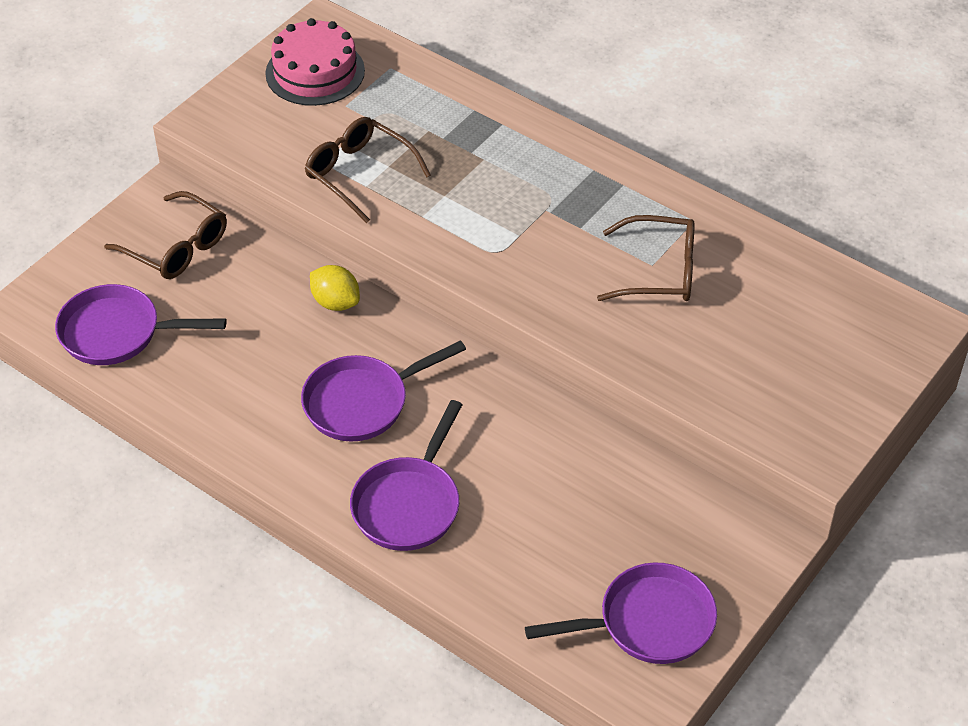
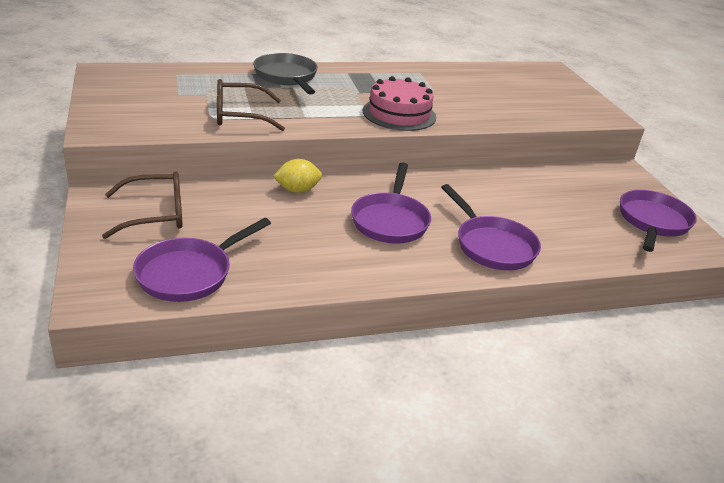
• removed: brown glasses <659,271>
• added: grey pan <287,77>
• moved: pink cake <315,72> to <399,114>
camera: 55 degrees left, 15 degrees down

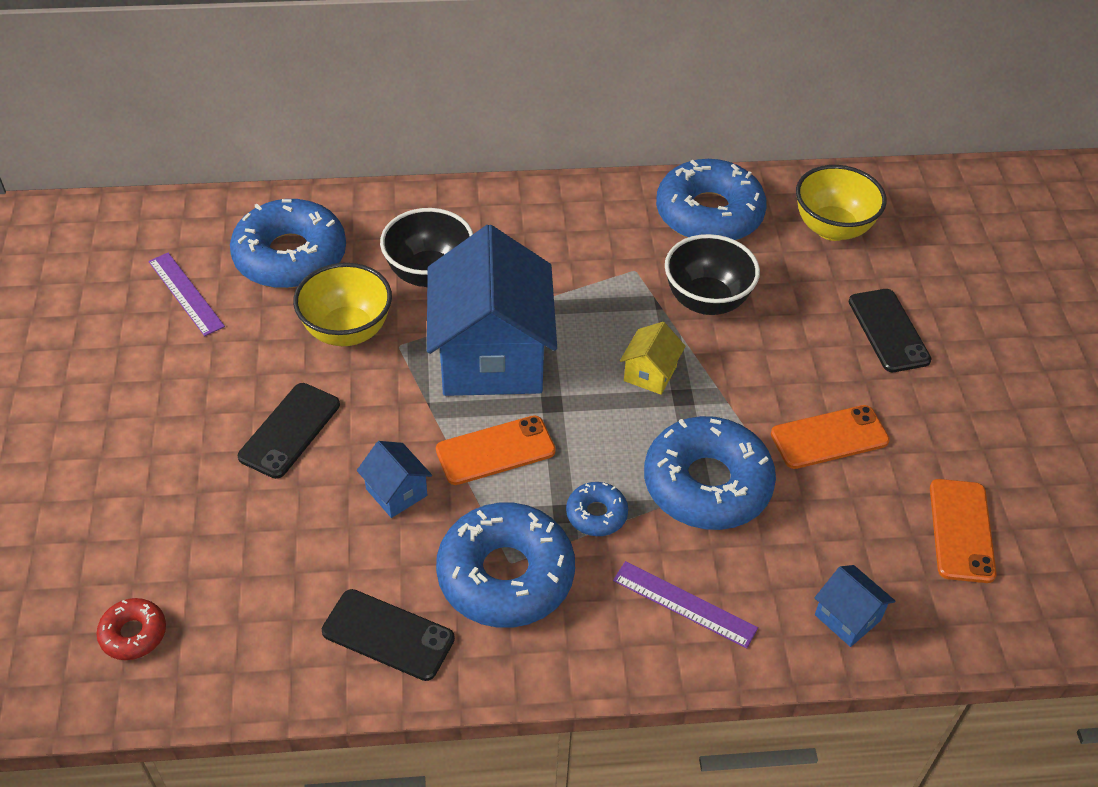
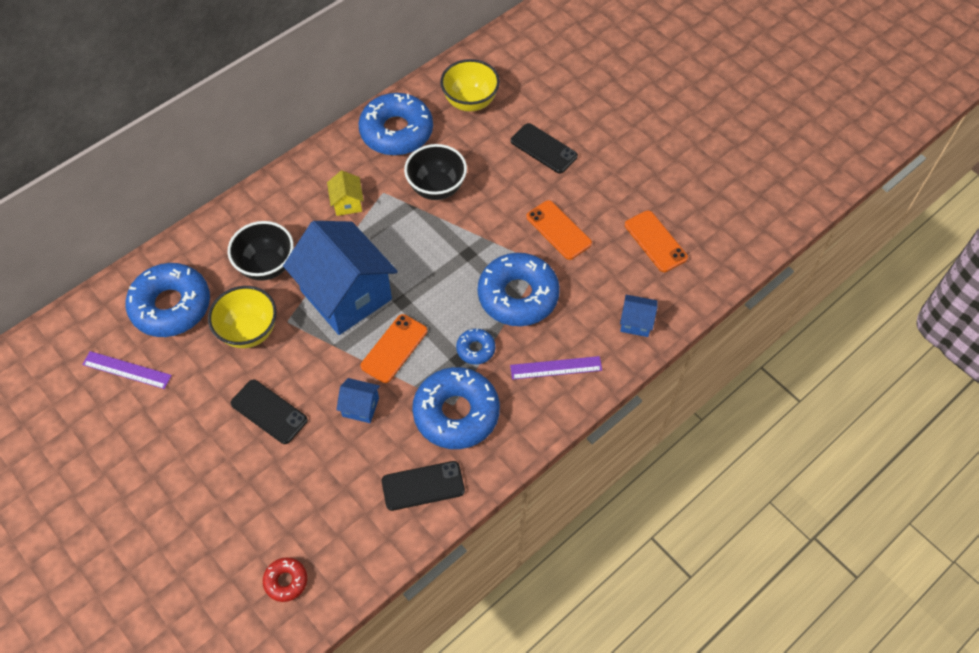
• moved: yellow house <650,373> to <347,203>
• turned: black phone <289,430> = <269,412> 45 degrees counterclockwise
• turned: orange phone <829,437> = <558,230> 75 degrees counterclockwise
camera: 35 degrees left, 10 degrees up

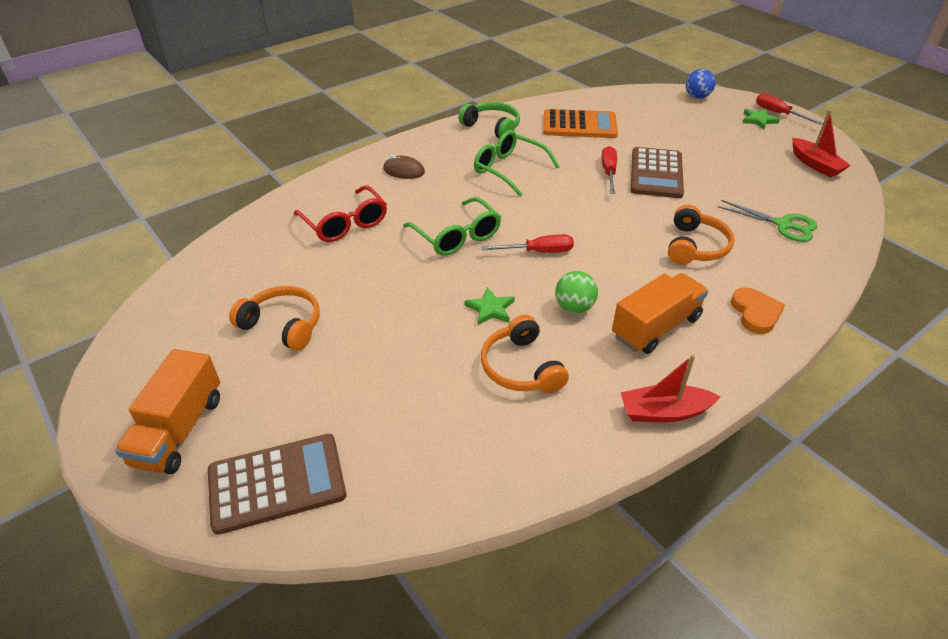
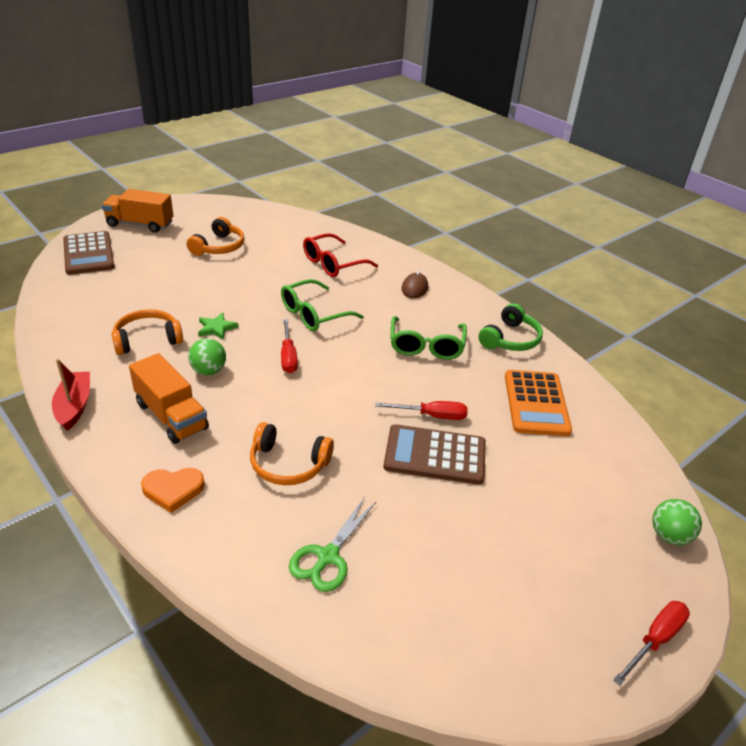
• removed: green star <758,120>
• removed: red boat <815,164>
• recoloured: blue ball <697,97> to green ball <669,536>
• turned: green glasses <508,169> = <426,346> 150 degrees clockwise
camera: 85 degrees right, 5 degrees down

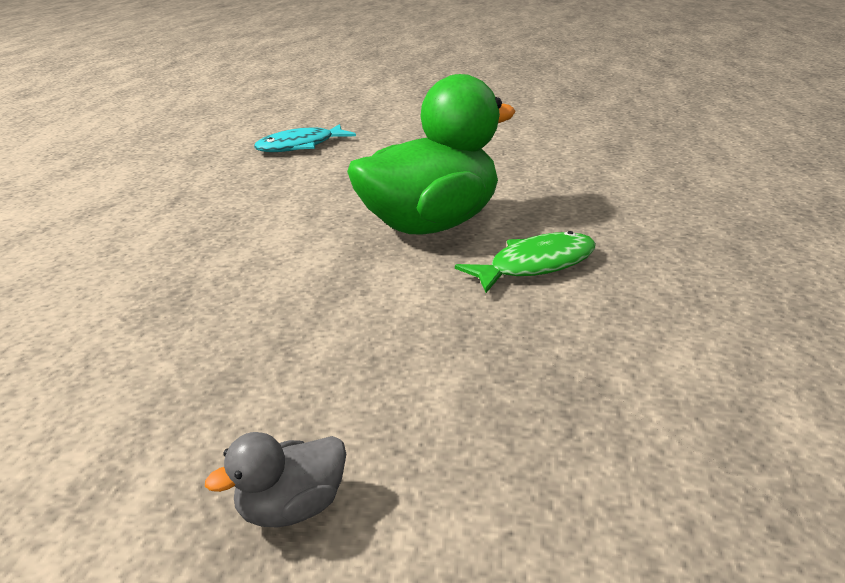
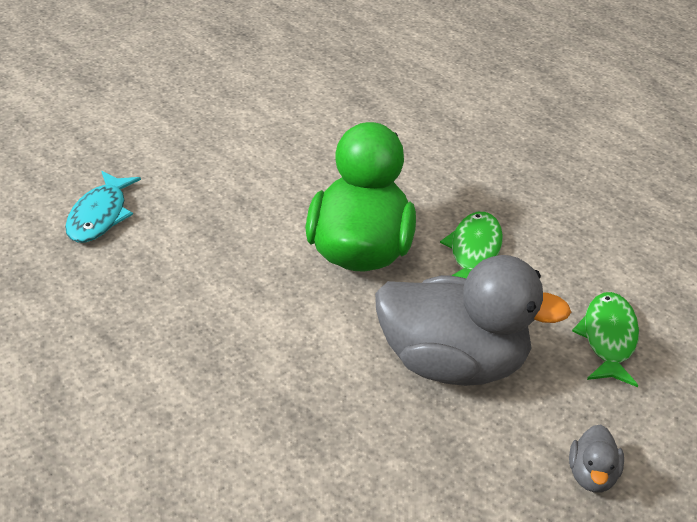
• added: grey duck <453,364>
• added: green fish <608,338>
camera: 50 degrees left, 10 degrees up

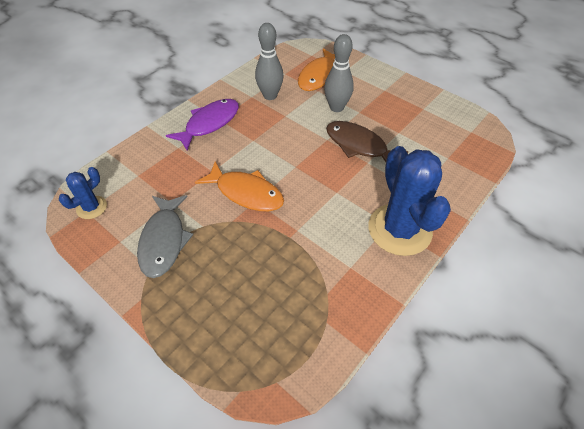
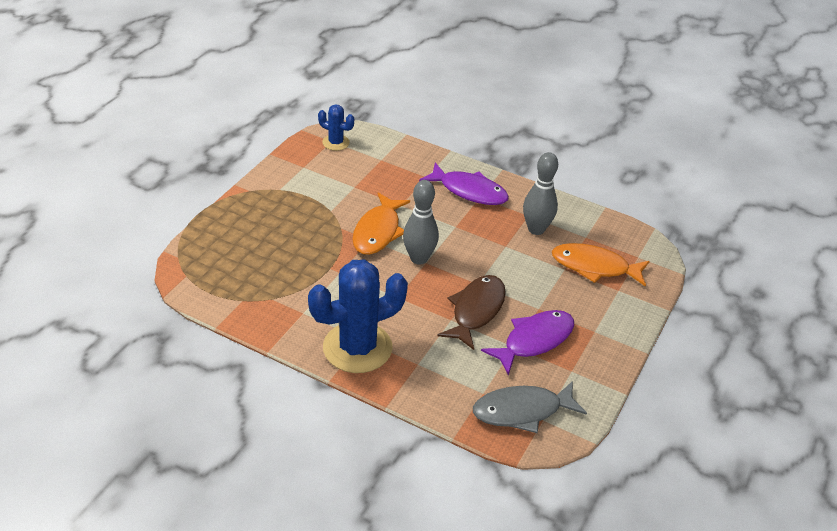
• added: purple fish <534,341>
• moved: grey fish <164,241> to <522,411>
• moved: grey bowling pin <336,107> to <419,258>
camera: 75 degrees right, 10 degrees down

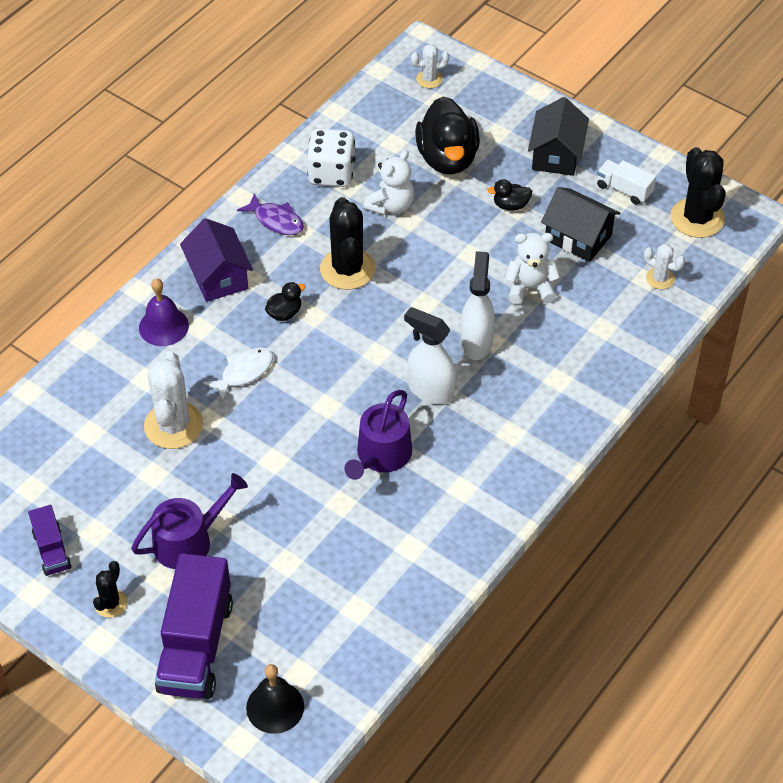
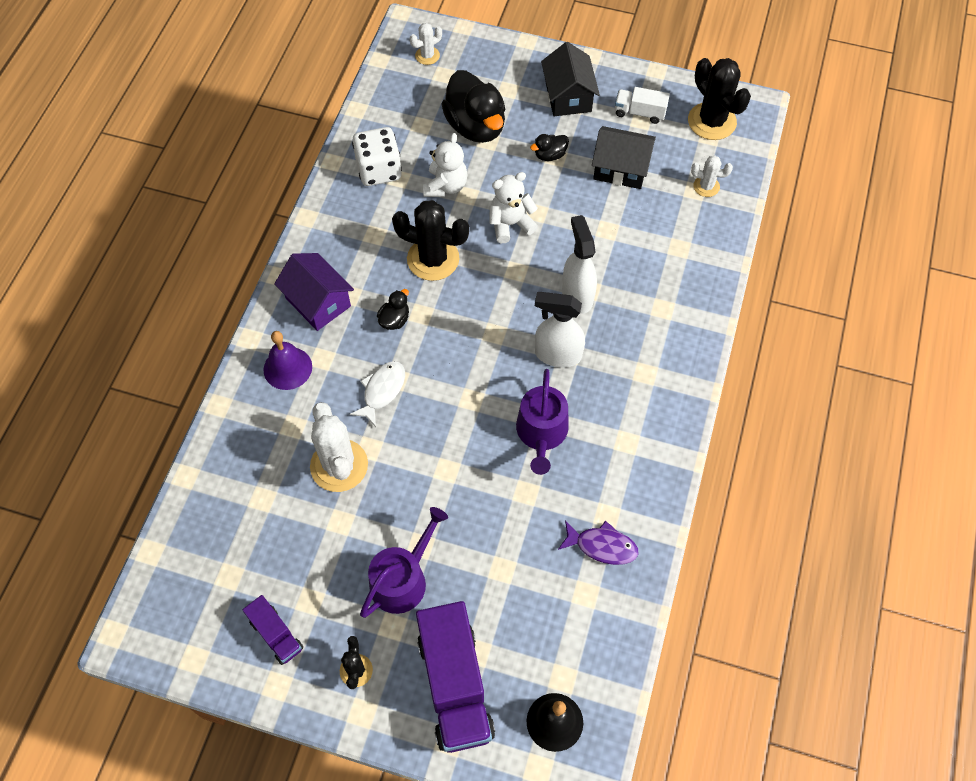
• moved: purple fish <276,220> to <602,546>
• moved: white teddy bear <530,288> to <510,224>
• turned: black cactus <347,269> = <433,259> 45 degrees counterclockwise
camera: 20 degrees left, 10 degrees up

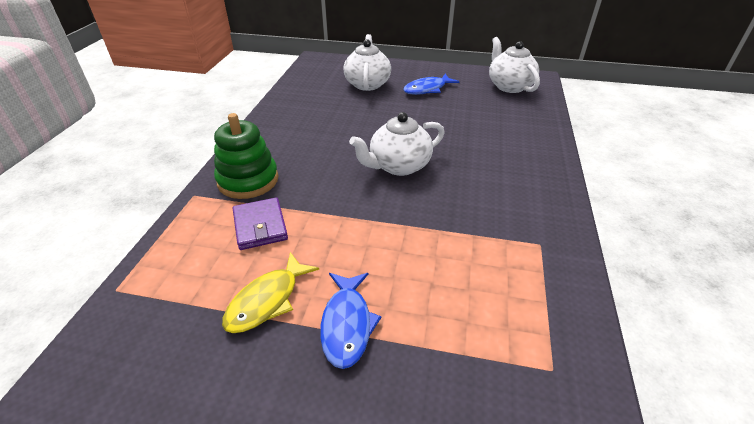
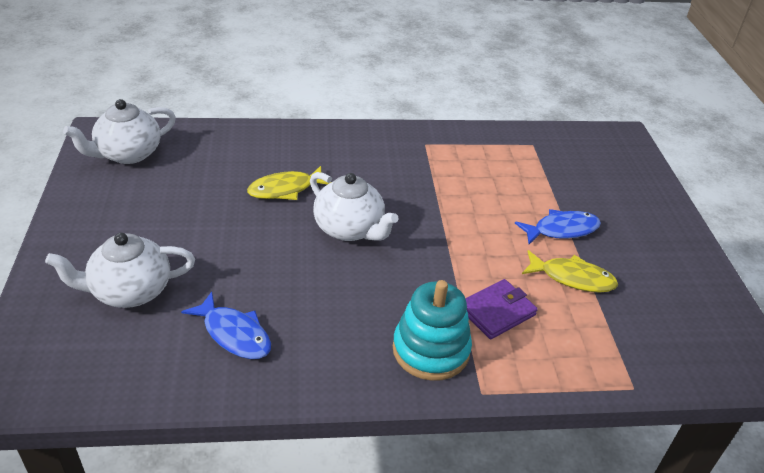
• added: yellow fish <285,189>
• moved: blue fish <427,89> to <234,334>
• recoloured: green stacking toy <248,180> to turquoise stacking toy <431,350>
camera: 110 degrees left, 0 degrees up

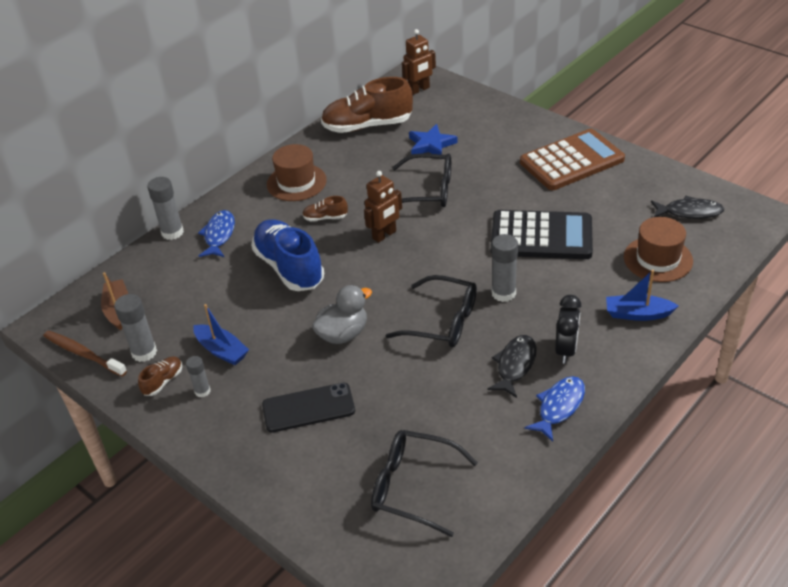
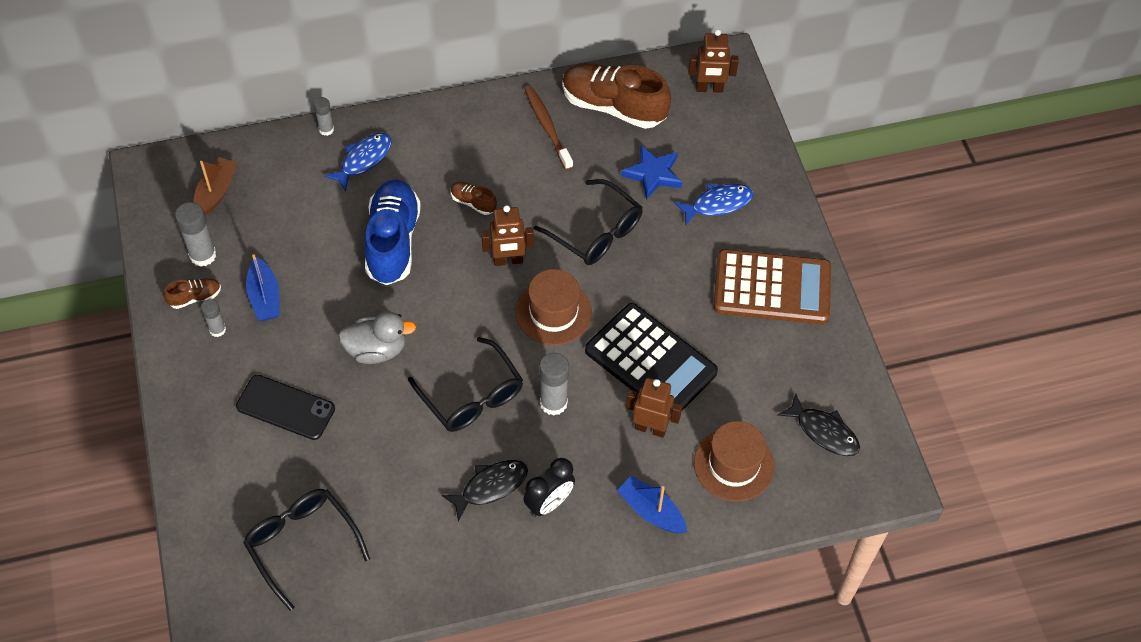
• added: brown robot <650,428>
• moved: brown toothbrush <83,354> to <547,127>
• moved: brown hat <296,182> to <553,312>
• moved: blue fish <559,407> to <718,204>
• resized: grey glue stick <172,232> = <326,129> x0.60
camera: 30 degrees right, 15 degrees up

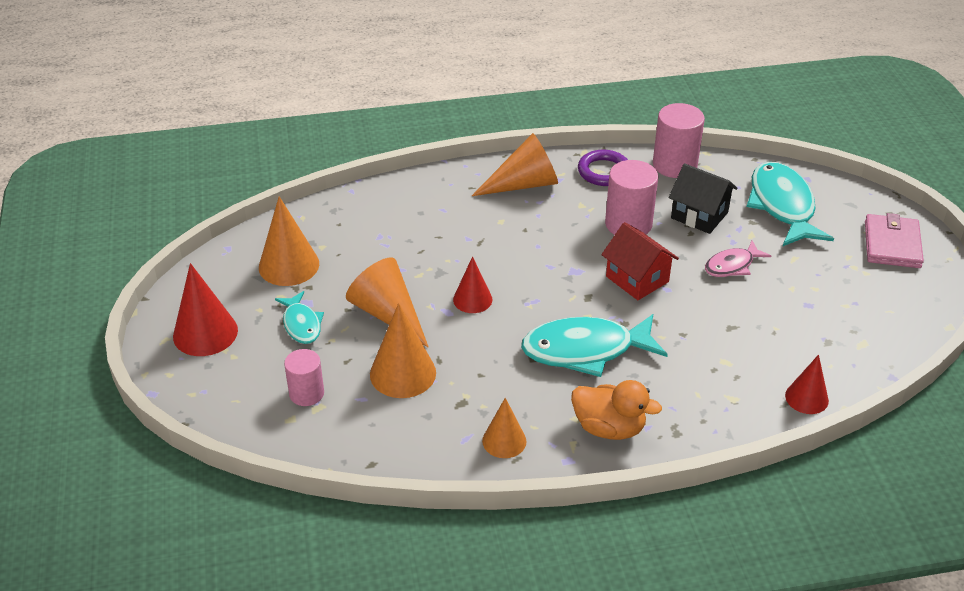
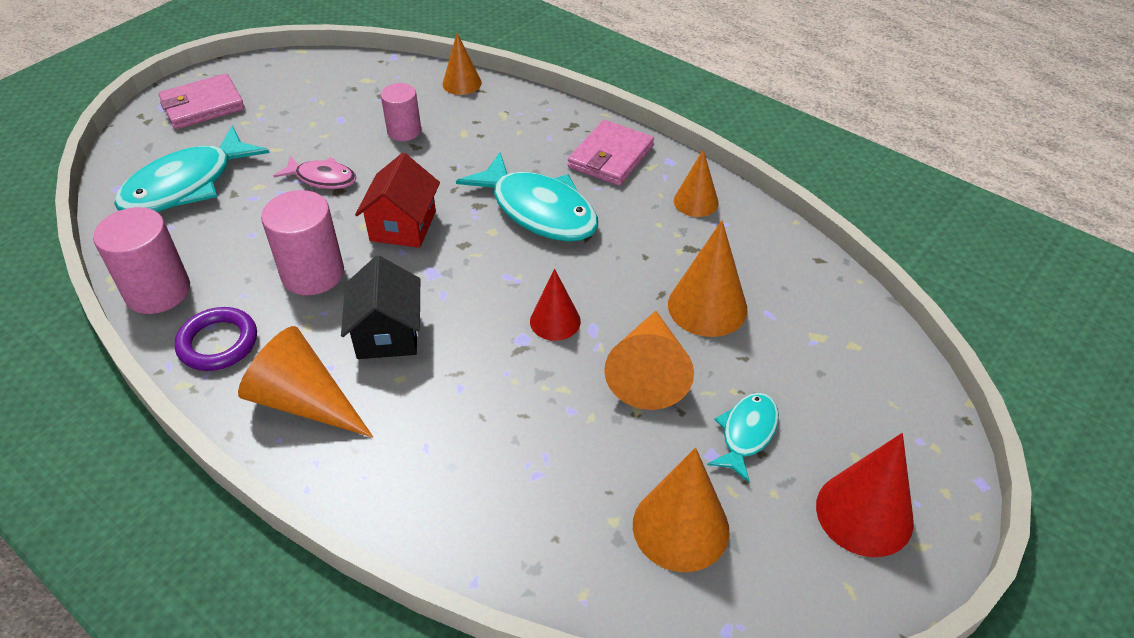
• moved: pink cylinder <306,393> to <404,131>
• moved: black house <699,215> to <387,334>
• replaced: orange duck <609,428> to pink wallet <611,157>
• recoloured: red cone <806,398> to orange cone <462,83>
camera: 130 degrees left, 5 degrees up

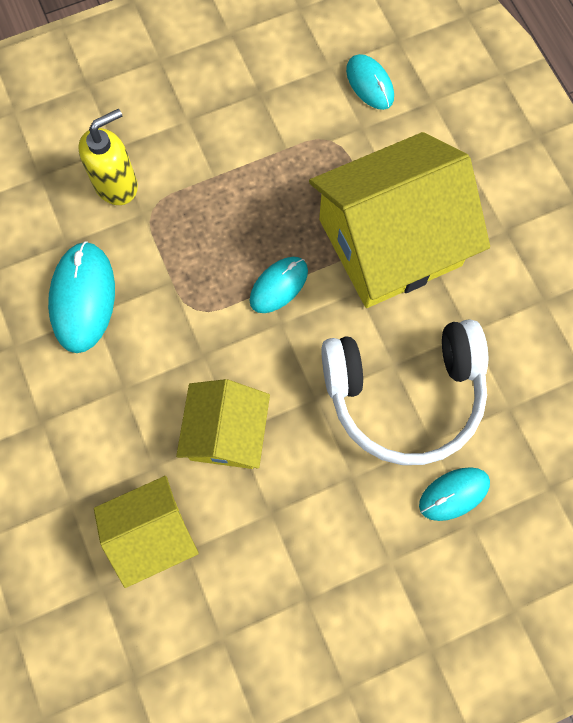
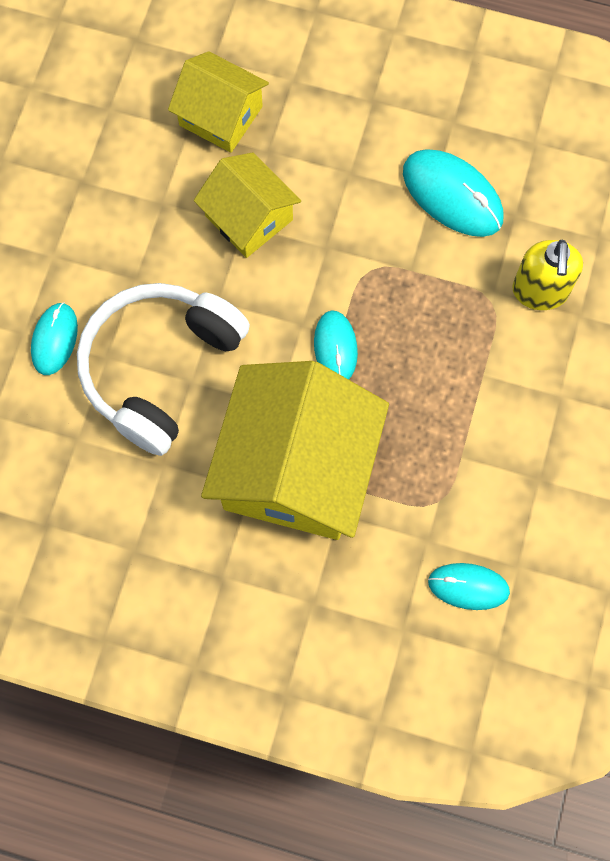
• turned: yellow house <152,534> = <220,116> 75 degrees counterclockwise
camera: 130 degrees right, 0 degrees up

